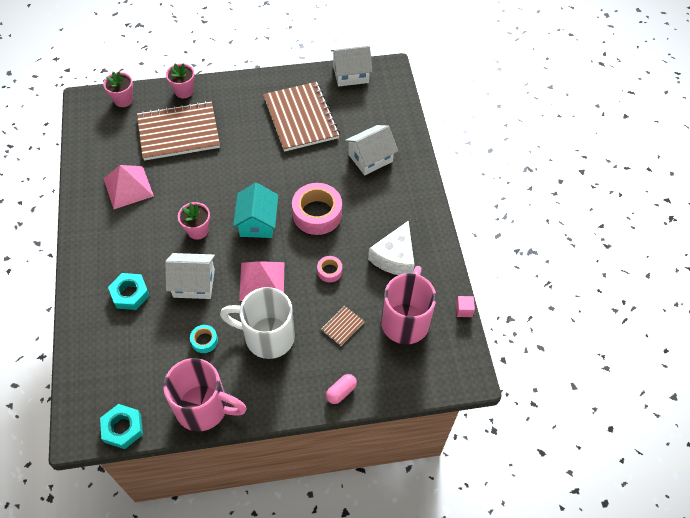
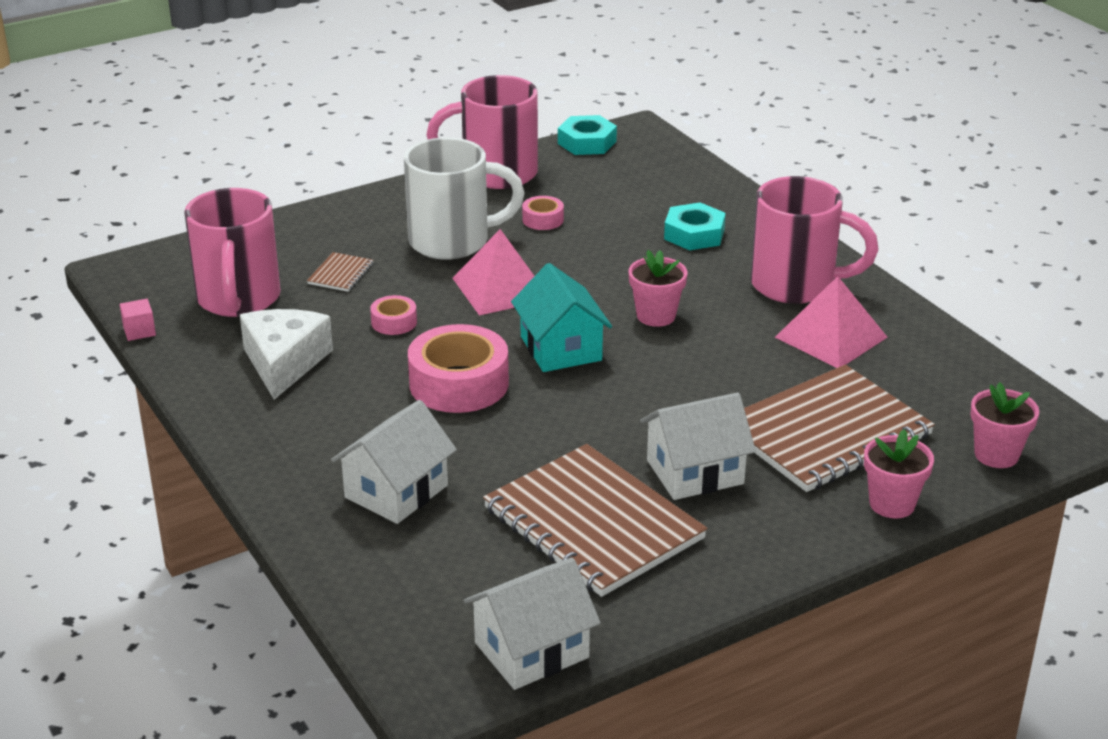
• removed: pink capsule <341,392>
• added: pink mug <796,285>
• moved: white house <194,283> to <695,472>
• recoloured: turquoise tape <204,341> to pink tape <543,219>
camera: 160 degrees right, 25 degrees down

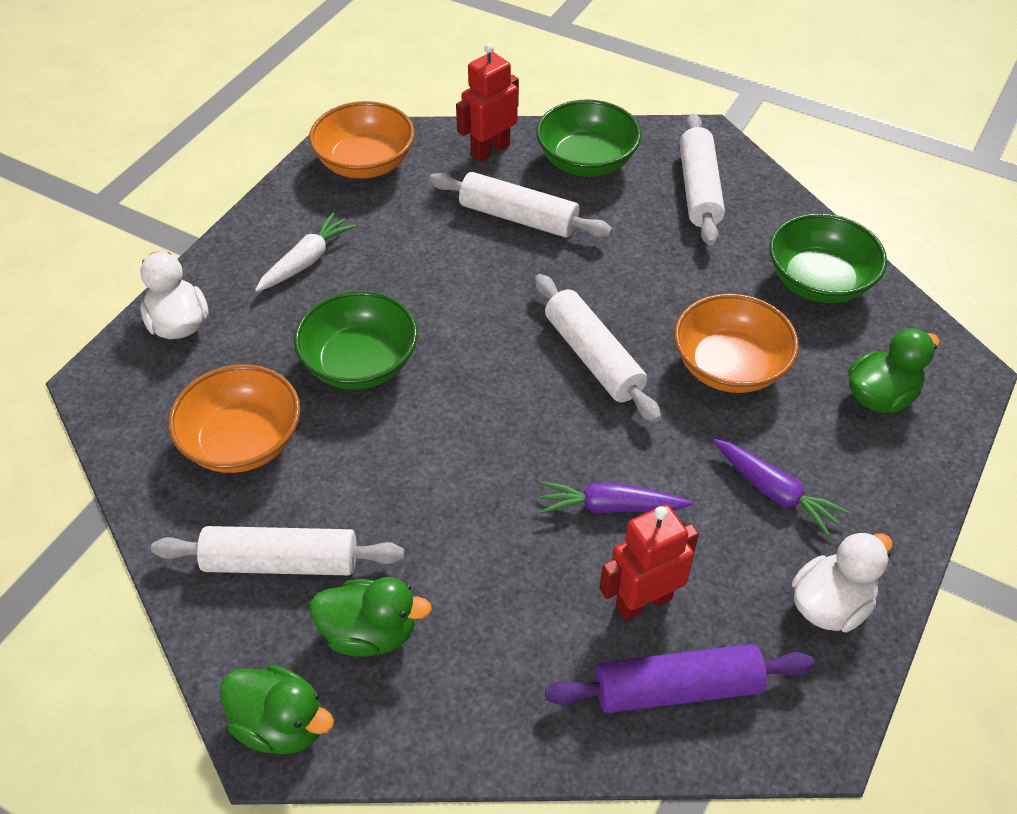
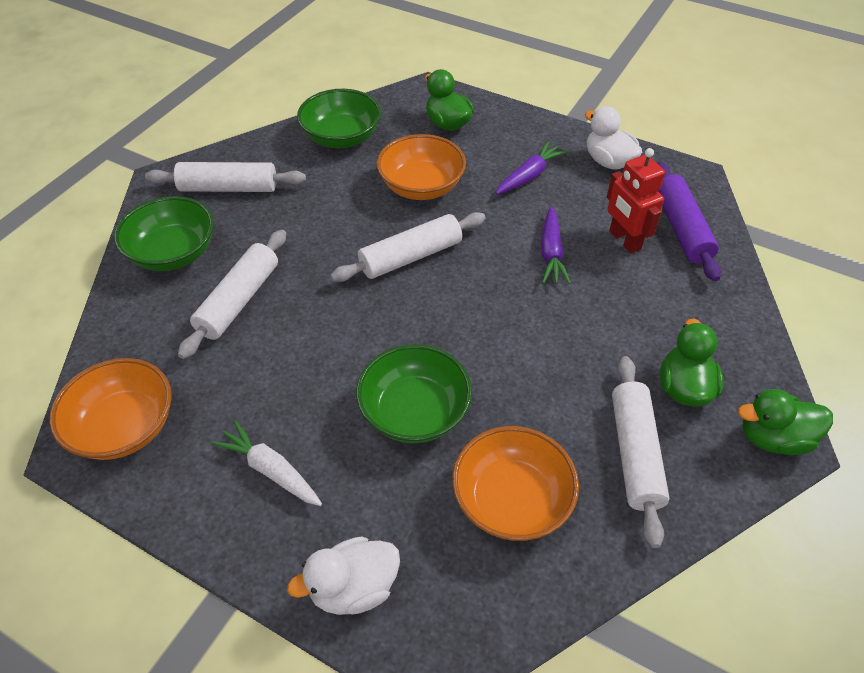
• removed: red robot <490,150>
• turned: green duck <281,725> = <773,438> 120 degrees counterclockwise
camera: 90 degrees left, 0 degrees up

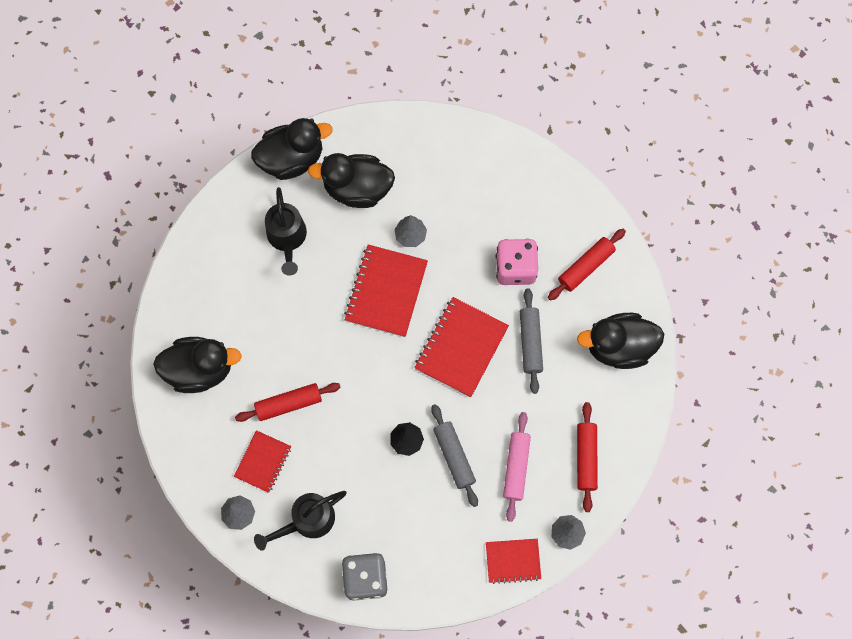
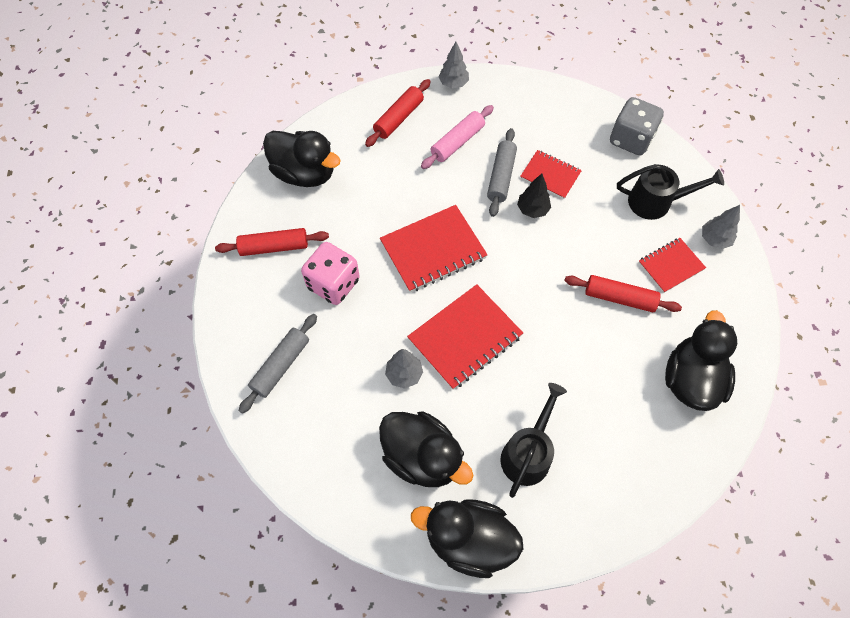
• moved: red notebook <513,561> to <550,175>
• moved: grey rolling pin <530,343> to <281,366>
• turned: black duck <200,369> = <691,379> 75 degrees clockwise
camera: 145 degrees left, 10 degrees down

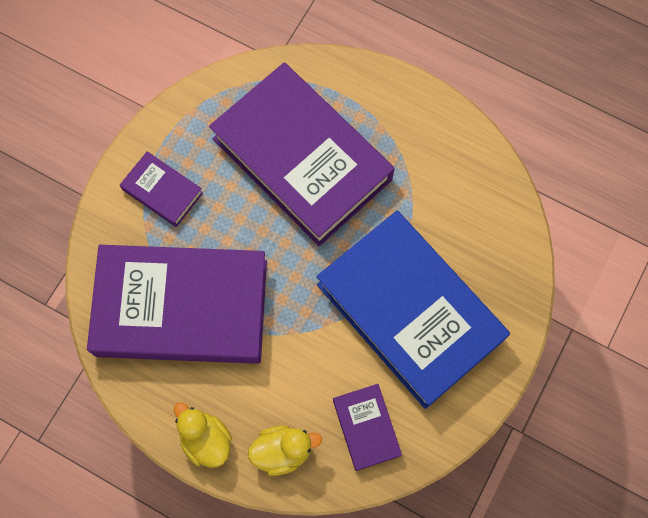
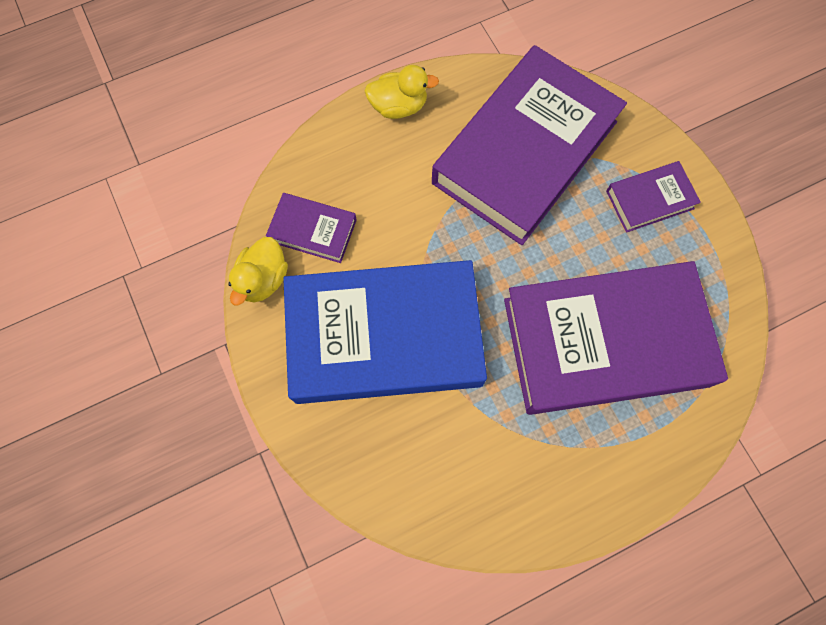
• moved: yellow duck <283,450> to <263,279>
camera: 125 degrees right, 0 degrees up

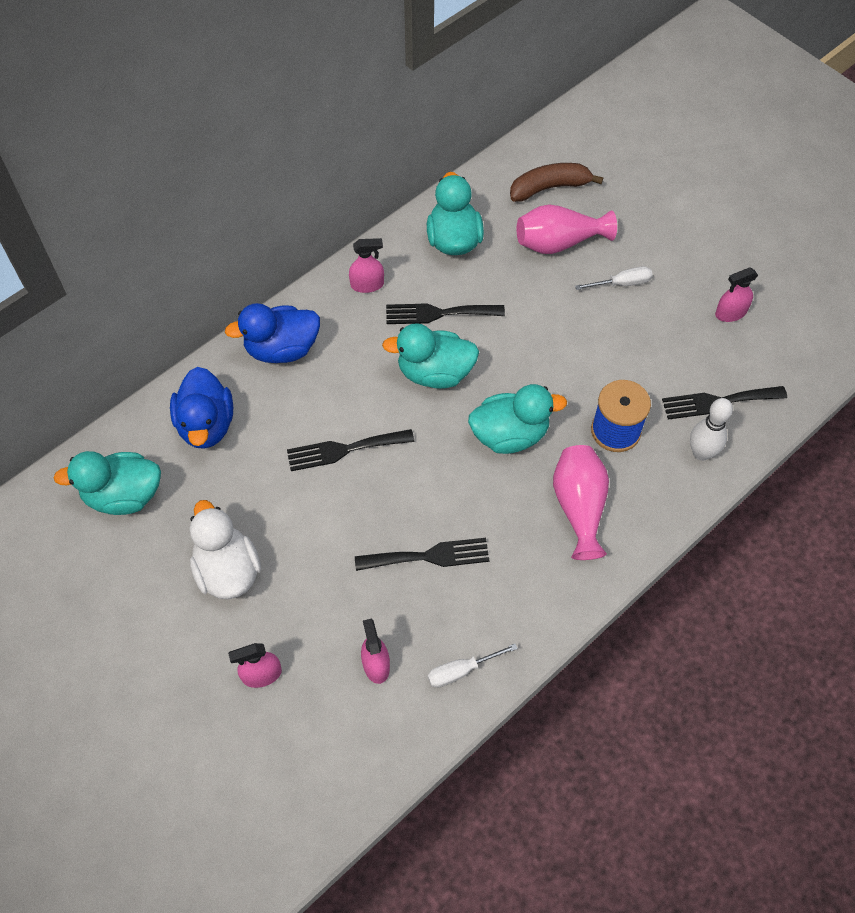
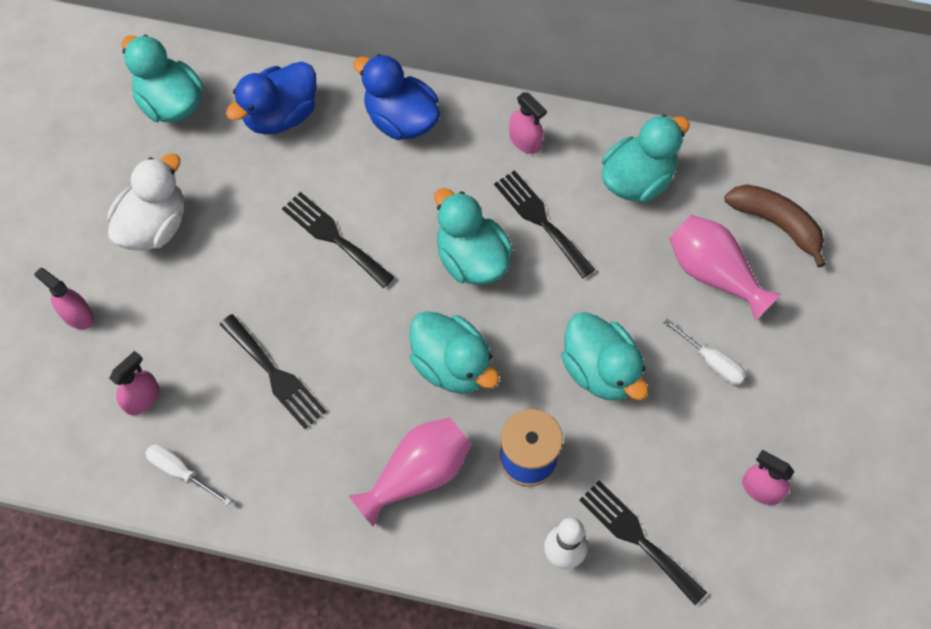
• added: turquoise duck <600,370>
camera: 55 degrees right, 5 degrees up

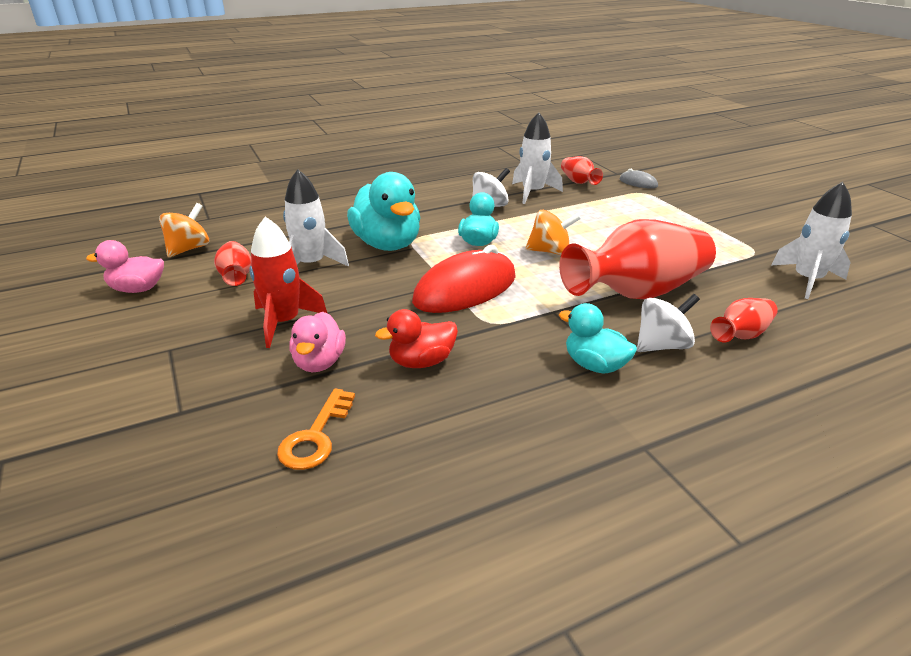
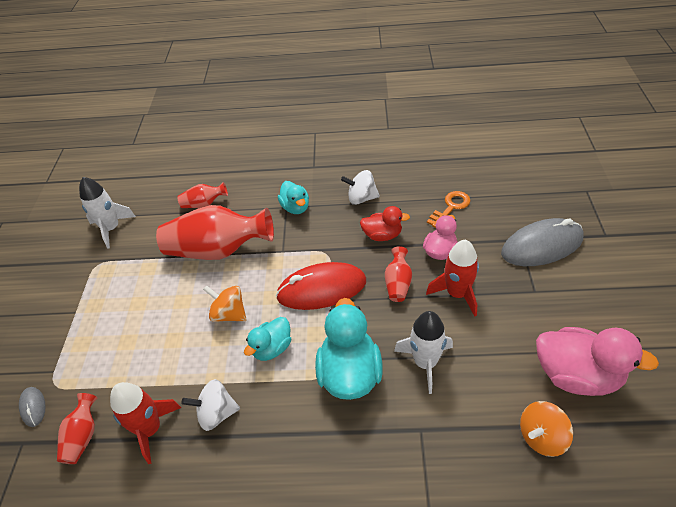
• added: grey mouse <542,246>
• moved: red vase <236,276> to <398,283>
• moved: white spinning top <662,345> to <361,198>
• recoloured: white rocket <532,192> to red rocket <150,429>
• resized: pink duck <137,289> = <576,375> x1.71
camera: 150 degrees left, 15 degrees up

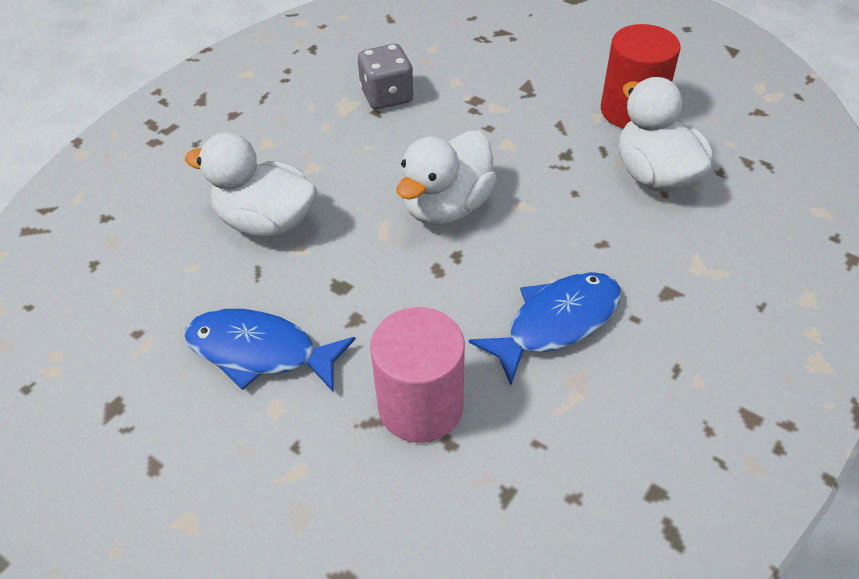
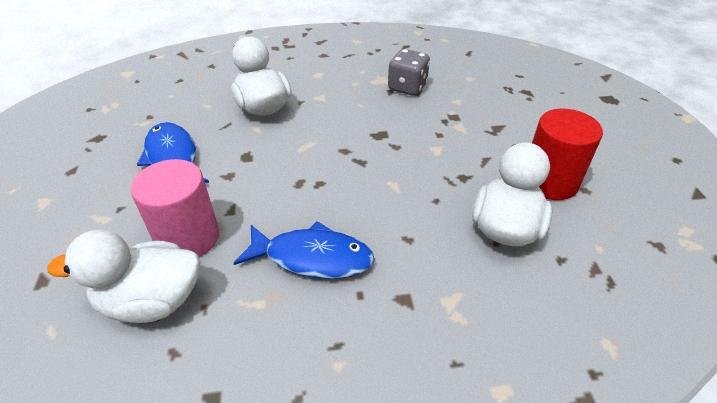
• moved: white duck <447,207> to <152,301>
camera: 45 degrees right, 5 degrees down

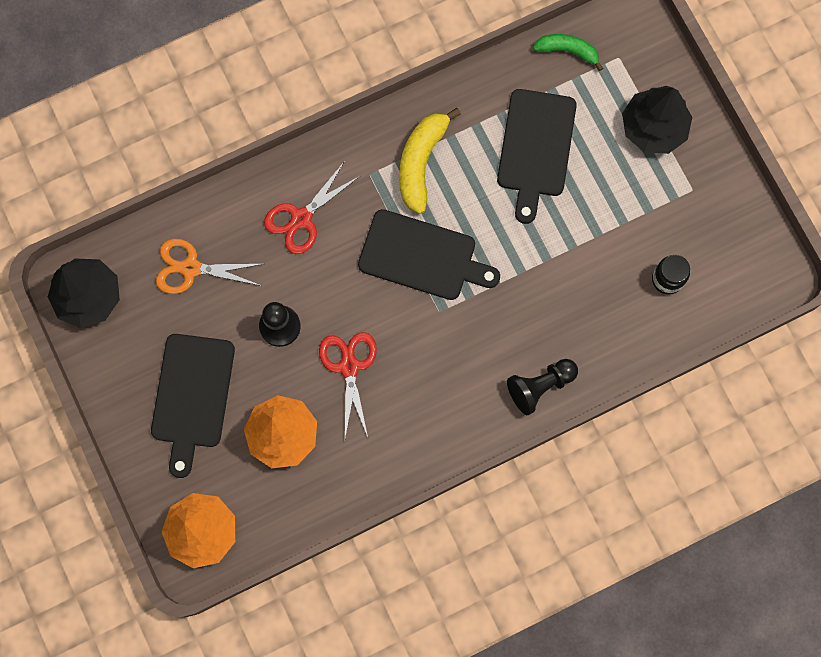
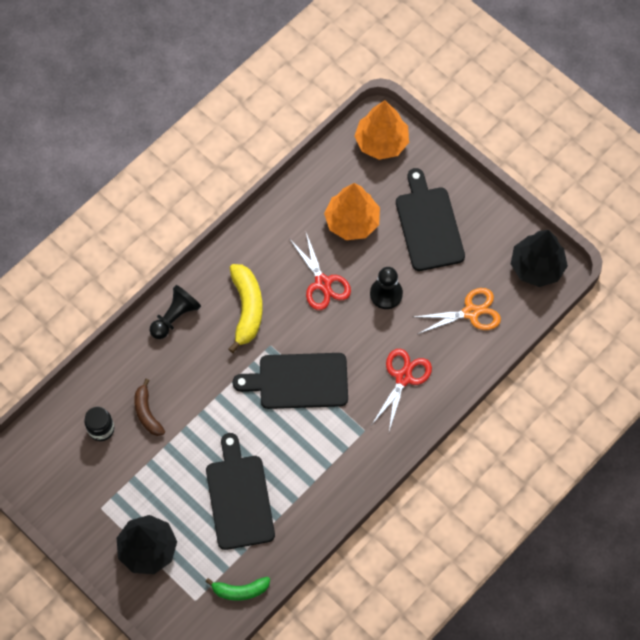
• added: brown banana <147,413>
• moved: yellow banana <421,162> to <247,309>
camera: 160 degrees right, 10 degrees down

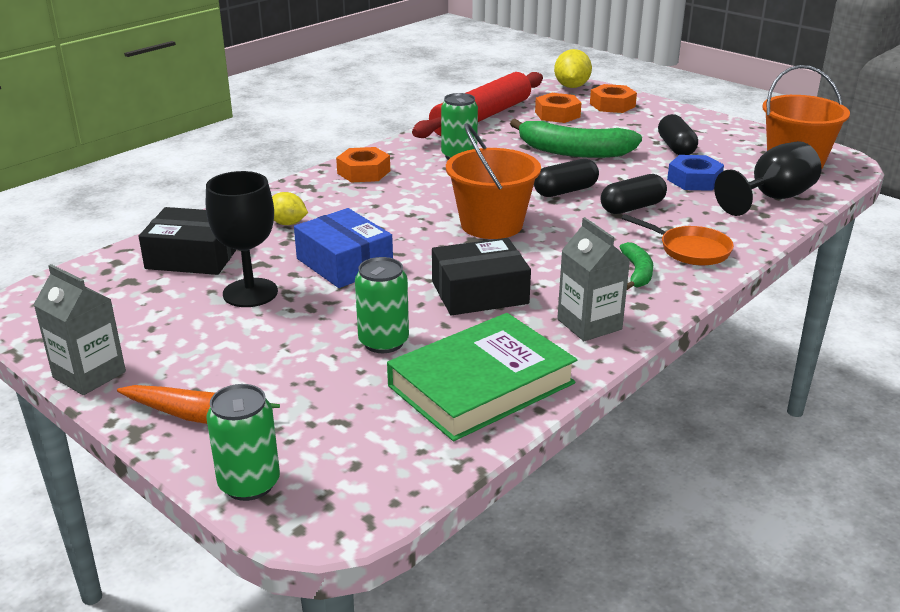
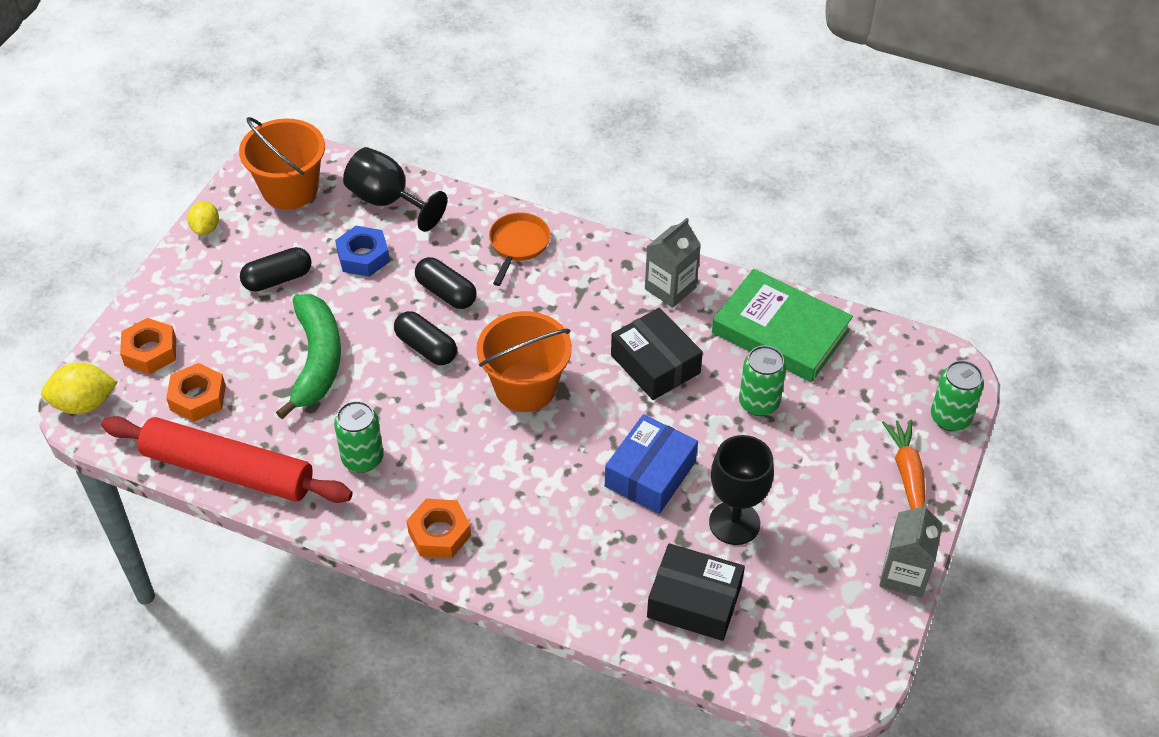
• removed: green banana <637,273>
• moved: yellow lemon <287,223> to <206,228>
• turned: black box <193,256> = <694,601> 60 degrees counterclockwise
camera: 110 degrees left, 20 degrees up

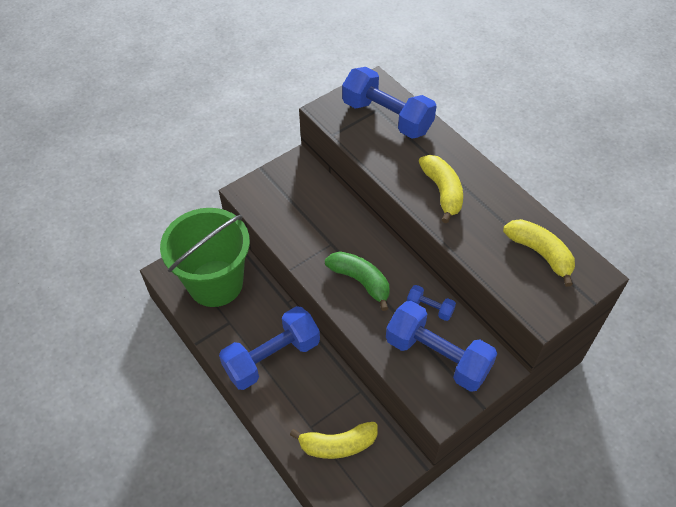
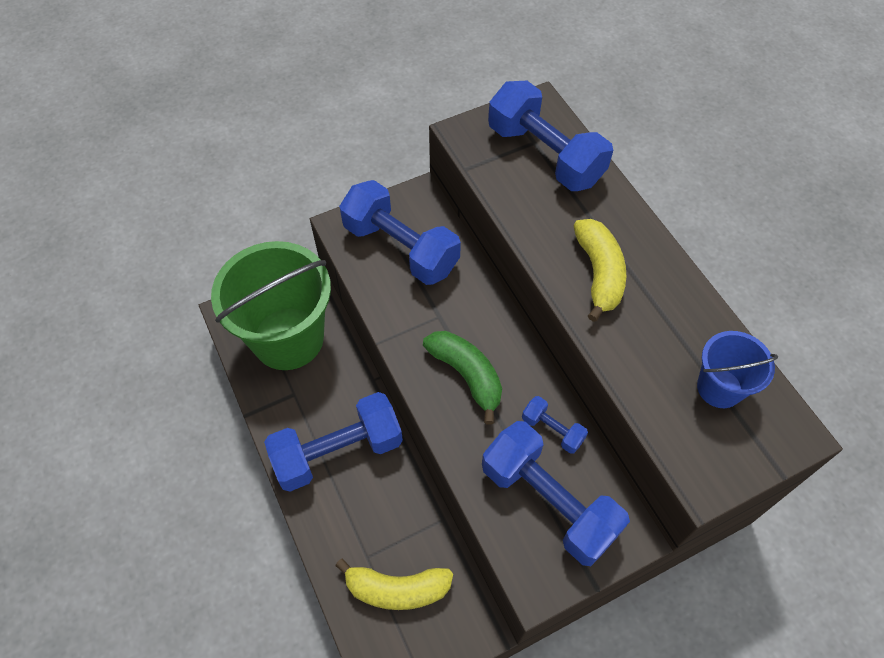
• added: blue dumbbell <400,248>
• replaced: yellow banana <540,253> to blue bucket <719,388>
camera: 10 degrees right, 5 degrees up

